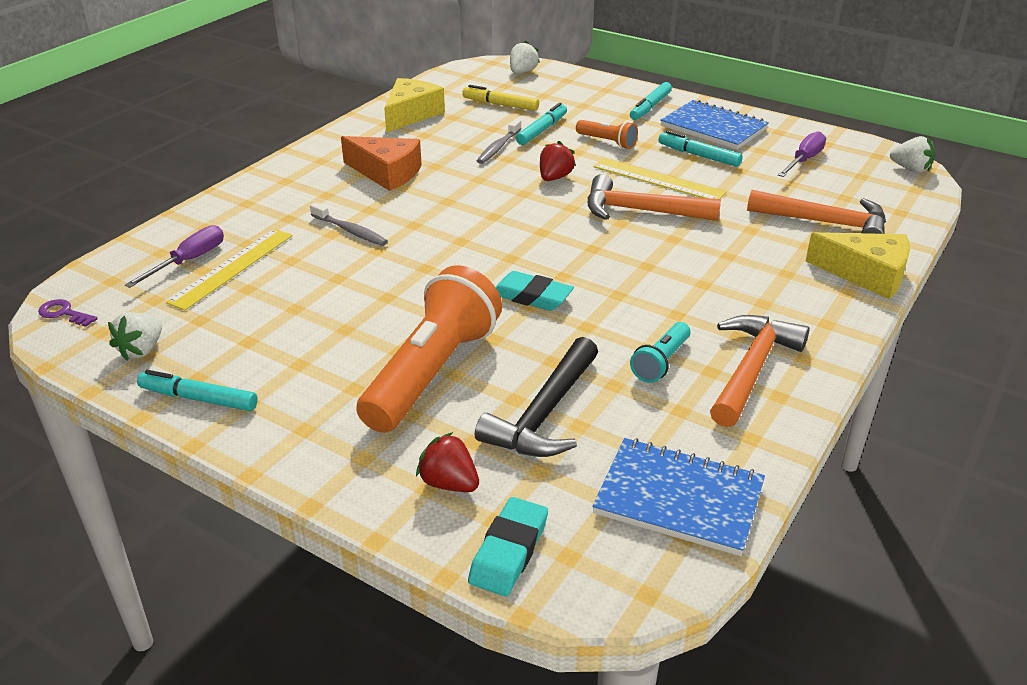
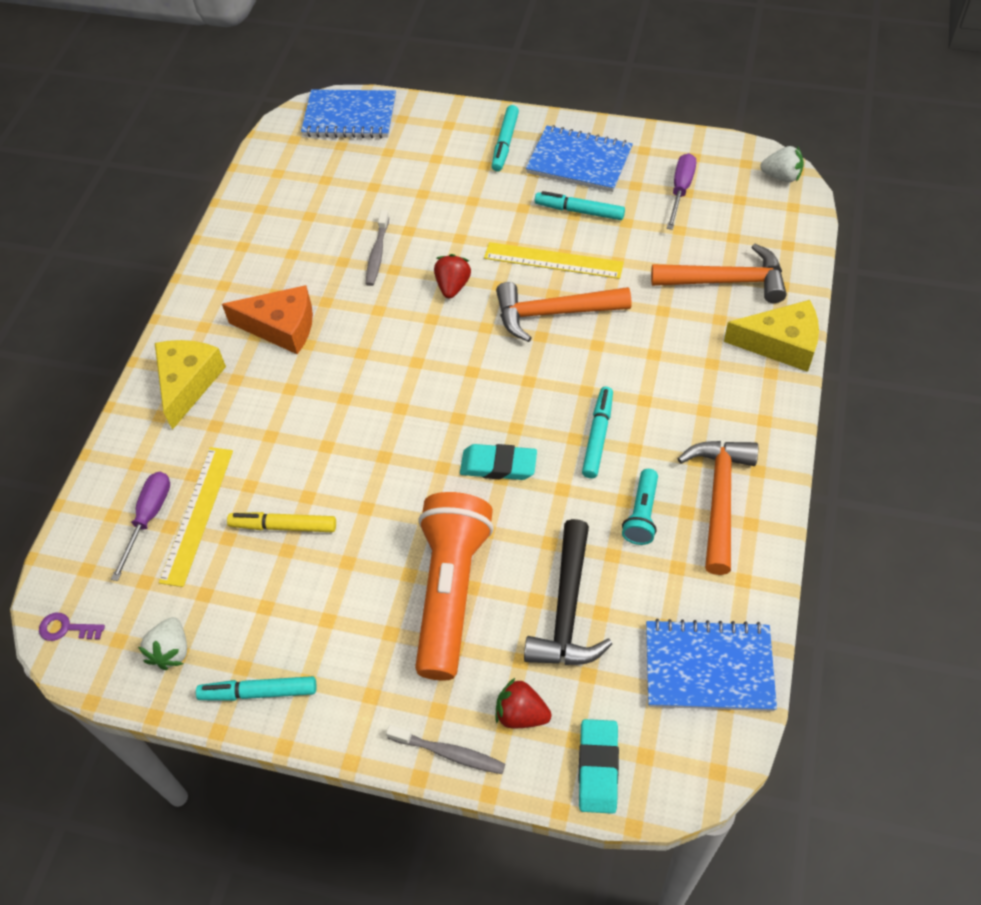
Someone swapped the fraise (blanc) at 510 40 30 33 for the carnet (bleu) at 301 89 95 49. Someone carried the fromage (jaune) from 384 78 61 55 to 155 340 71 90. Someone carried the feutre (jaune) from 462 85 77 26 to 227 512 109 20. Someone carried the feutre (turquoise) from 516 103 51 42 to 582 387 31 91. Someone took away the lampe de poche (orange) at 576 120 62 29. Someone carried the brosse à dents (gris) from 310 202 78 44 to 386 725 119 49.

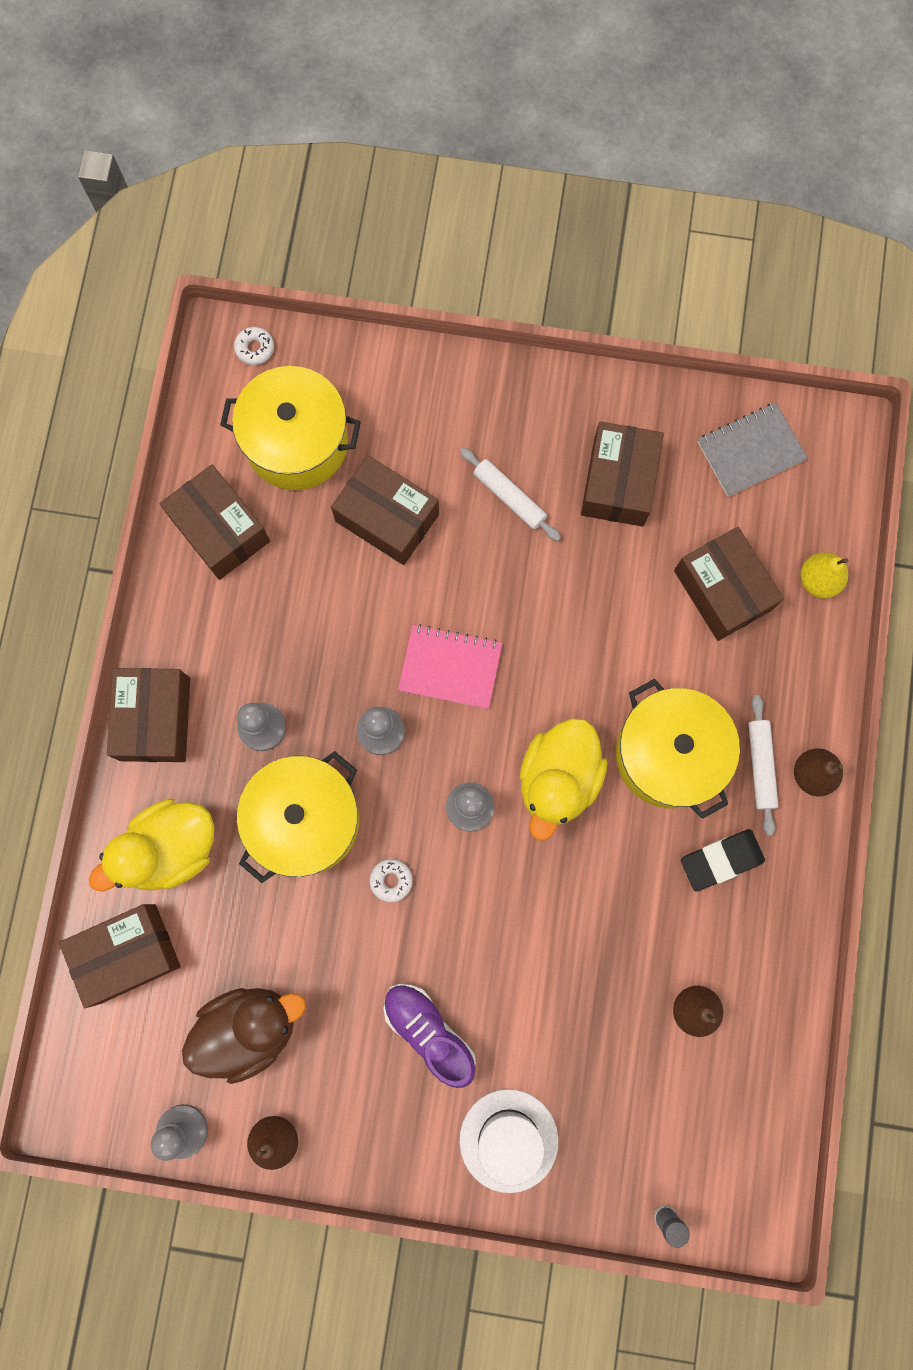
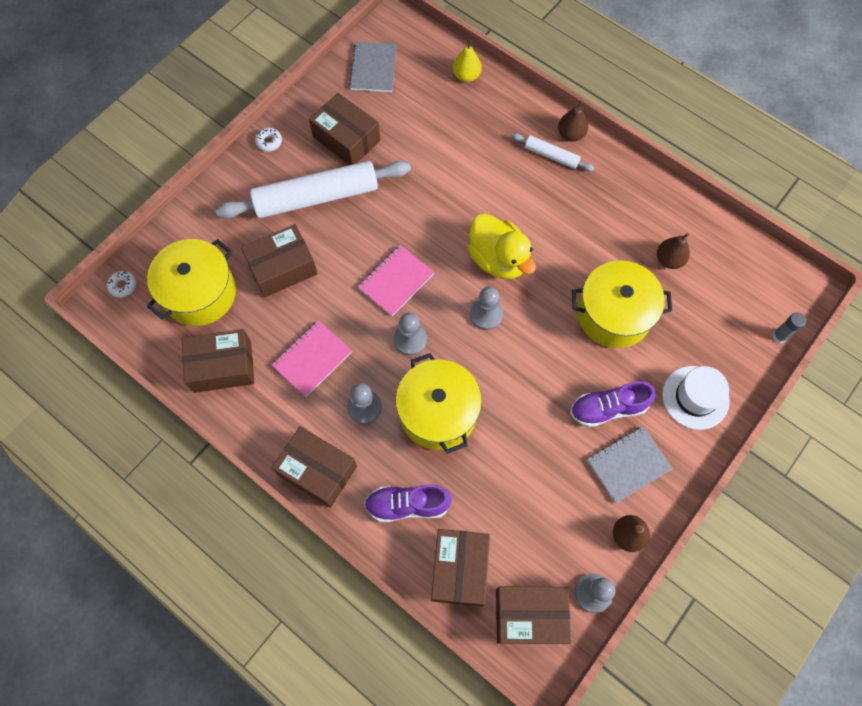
Someone scaled the rouleau à pâtisserie (blanc) at 460 448 101 93 by 2.15. Someone carried the boîte (marron) from 674 527 110 114 to 496 586 75 58. Someone carried the marmite (jaune) from 616 679 124 140 to 572 260 100 88. Someone swapped the canard (jaune) at 89 798 125 93 for the chaussure (violet) at 364 484 88 38. Someone took away the gomme (noir) at 681 829 84 62. Someone carried the beignet (blanc) from 370 859 43 43 to 255 128 27 24. Someone took away the canard (marron) at 182 988 124 96. Someone put down the carnet (rose) at 272 321 80 76. Someone put down the carnet (gris) at 587 426 86 77.

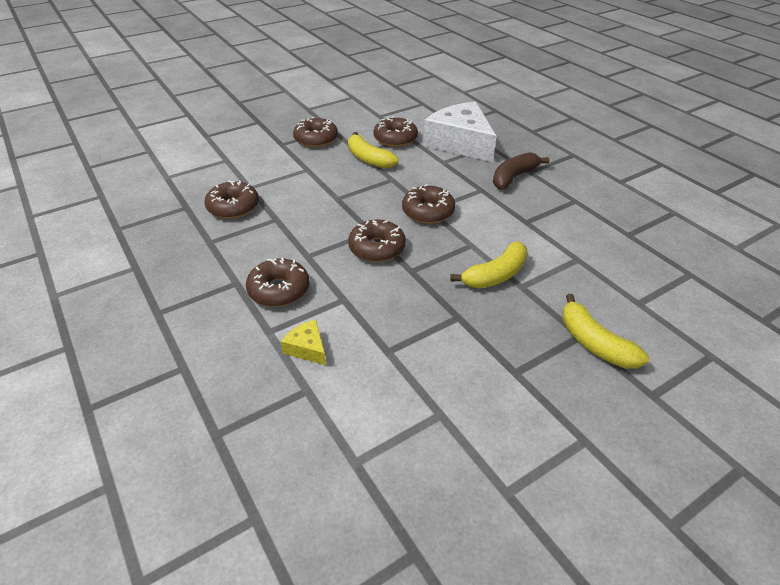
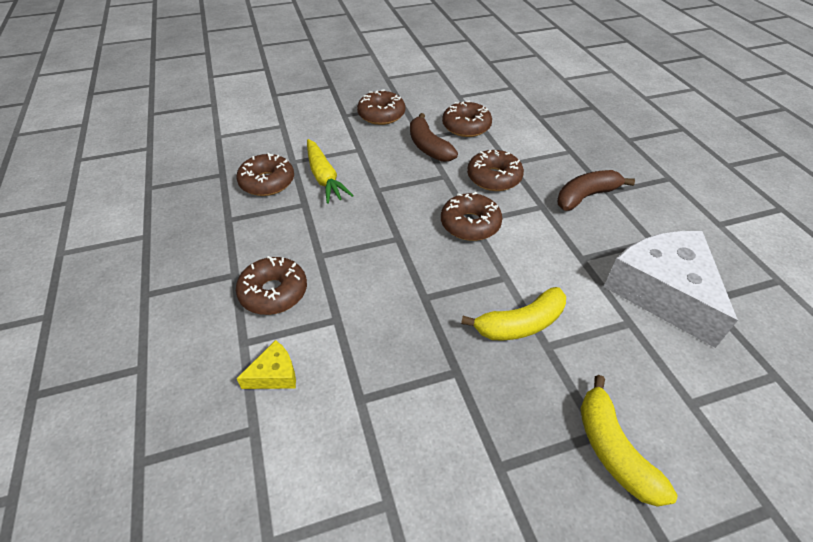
Someone carried the fromage (blanc) from 423 102 74 60 to 604 231 134 117. Someone repainted the banane (jaune) at 348 132 51 37, which became the banane (marron) at 410 113 48 49. Someone carried the beignet (marron) from 348 220 58 42 to 467 150 57 41. Someone rotated the fromage (jaune) at 281 320 45 45 by 90 degrees clockwise. Someone put down the carotte (jaune) at 307 139 47 65.

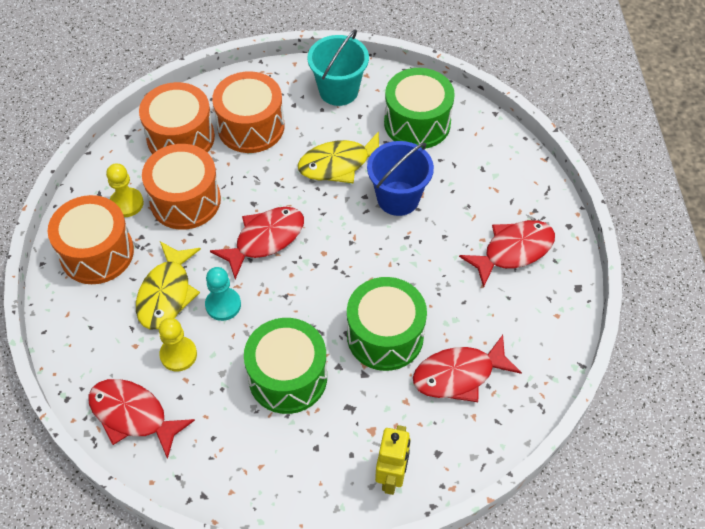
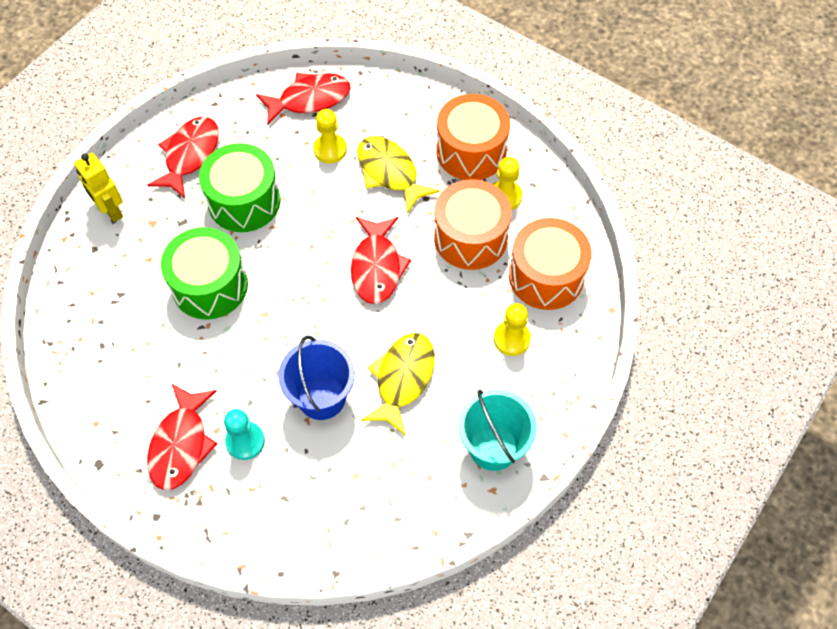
Someone took away the tambour (vert) at 384 68 71 81. Someone swapped the tambour (orange) at 212 71 72 82 for the pion (jaune) at 494 303 37 53. Someone carried the pion (turquoise) from 205 267 36 54 to 224 409 41 51. Someone carried the poisson (rouge) from 413 335 109 67 to 147 117 72 81.

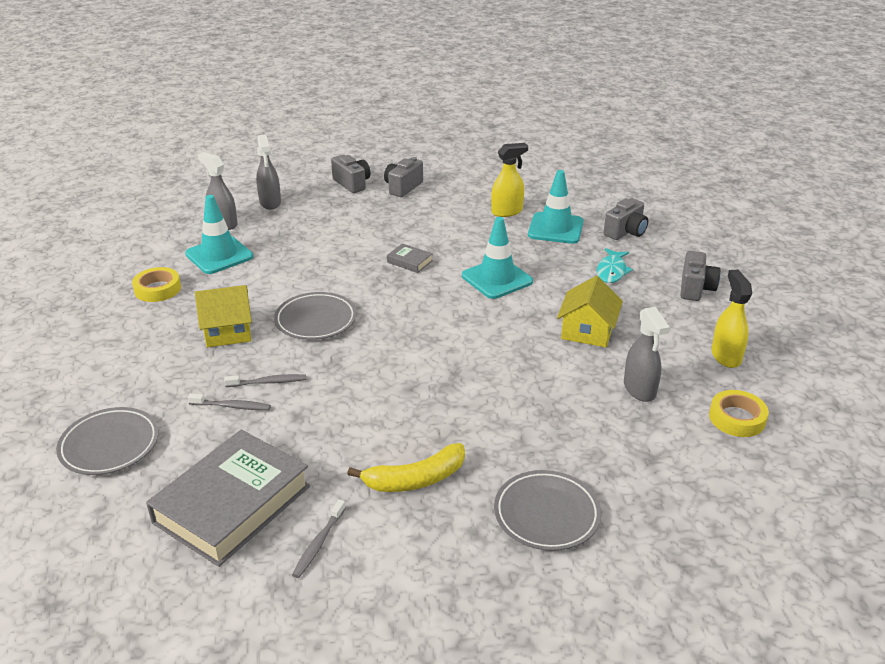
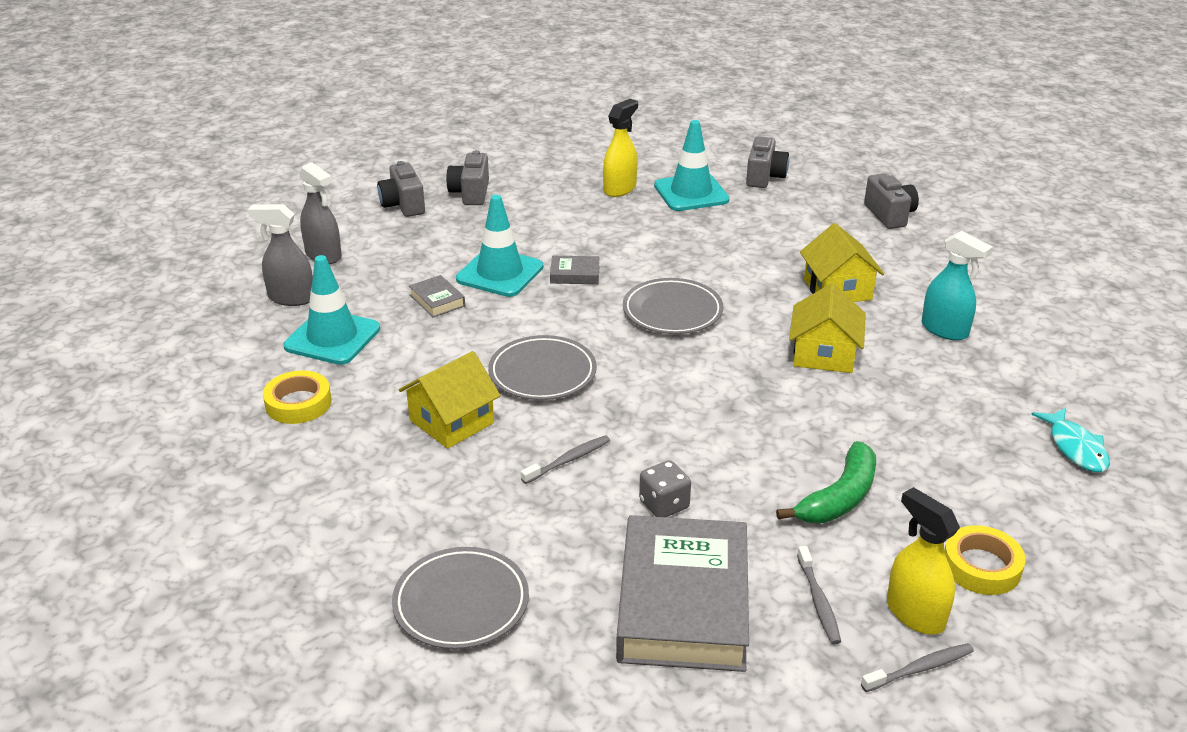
Someone rotated the appareil photo (gris) at 331 155 40 38 by 135 degrees counterclockwise. Someone carried the cône de chantier (turquoise) from 462 217 71 82 to 456 195 87 102. Someone carried the poisson (turquoise) from 597 248 36 35 to 1031 407 79 65. Someone carried the vaporisateur (jaune) from 711 270 41 98 to 887 487 73 148. Someone repainted the vaporisateur (gris) at 624 307 46 95, which became the vaporisateur (turquoise) at 922 231 71 110. Someone carried the ruban adhésif (jaune) from 709 390 60 47 to 944 525 82 70. Someone carried the brosse à dents (gris) from 188 393 83 17 to 861 643 113 49. Someone repainted the banane (jaune) at 347 443 118 49, which became the banane (vert) at 776 441 100 82. Someone carried the assiette (gris) from 494 470 107 81 to 623 278 100 56. Someone put down the livre (gris) at 409 275 56 43. Someone put down the maison (jaune) at 789 283 77 90. Someone put down the dé (gris) at 639 460 52 57.

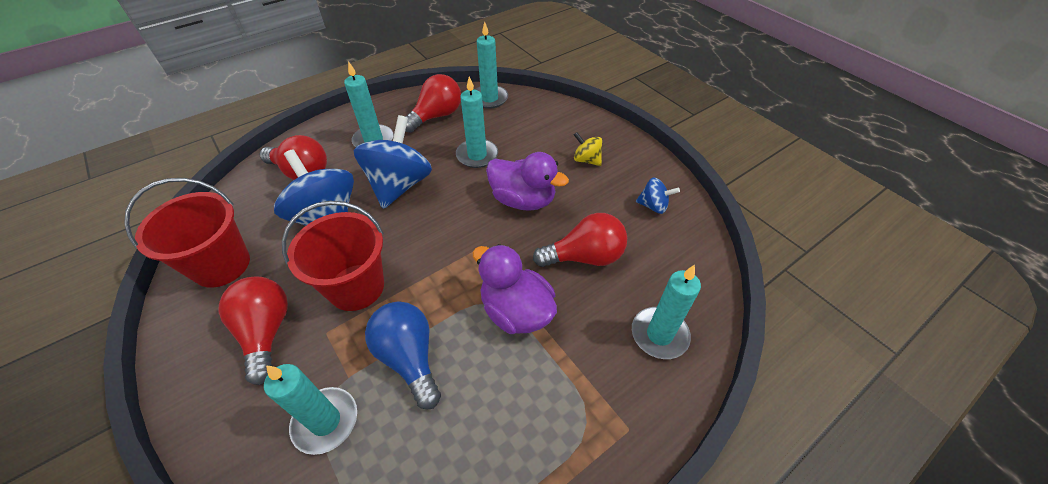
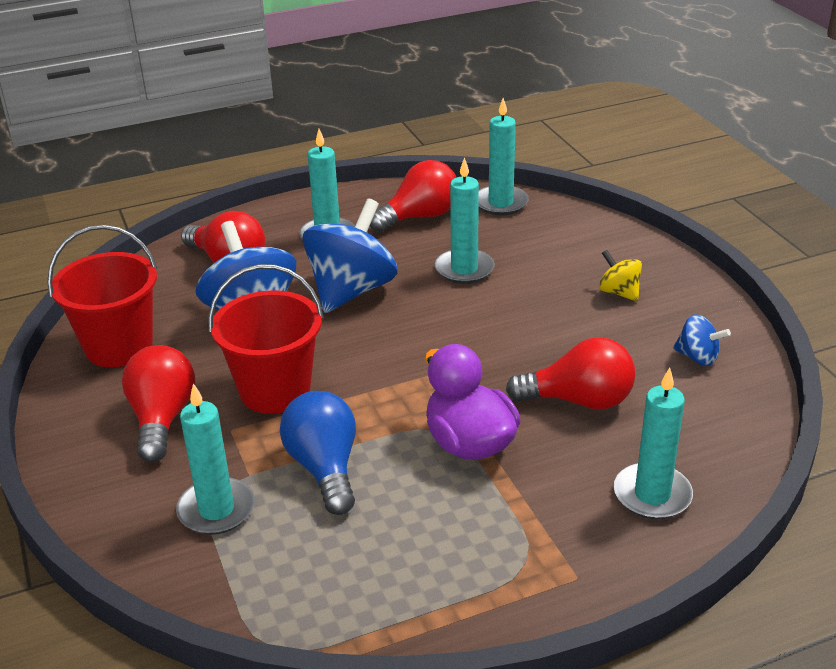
Someone took away the canard (violet) at 486 152 83 59.

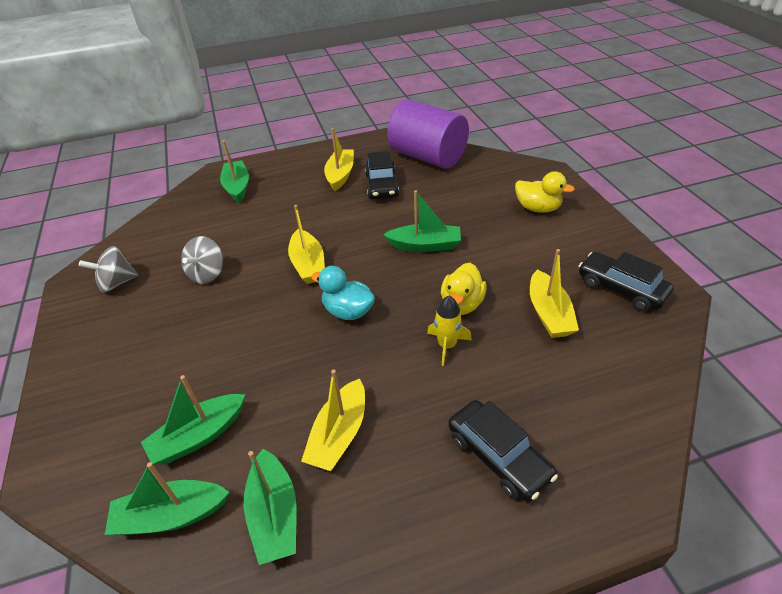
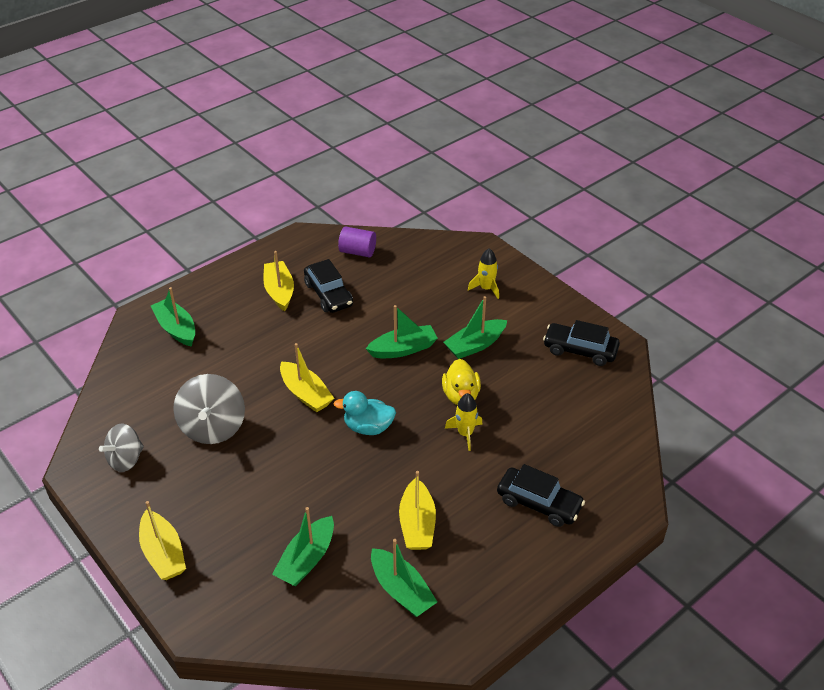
Someone scaled the cylindre (violet) at 387 99 82 70 by 0.48. Someone swapped the canard (jaune) at 515 171 60 42 for the fusée (jaune) at 468 248 31 51. Someone scaled the toupie (gris) at 181 236 42 48 by 1.51. Someone carried the bateau (jaune) from 530 249 49 89 to 139 501 47 79. Someone carried the bateau (vert) from 105 462 124 73 to 444 296 63 63.

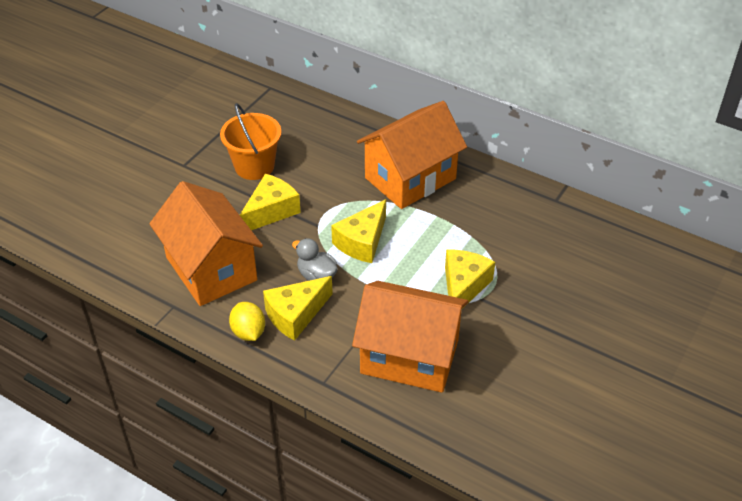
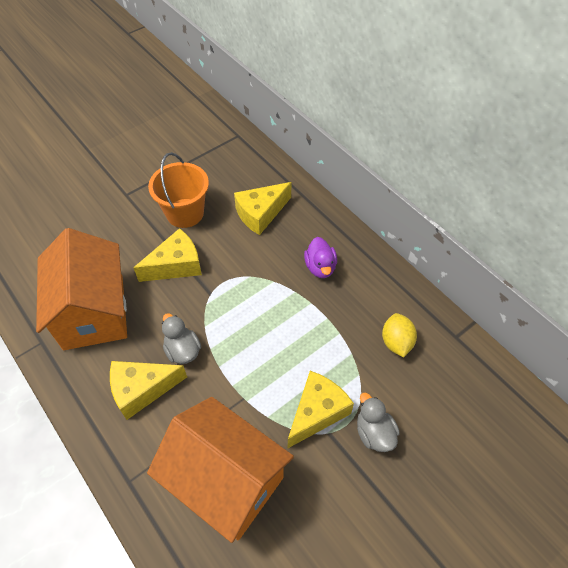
Someone swapped the maison (orange) at 357 101 110 108 for the canard (violet) at 304 237 33 41. Someone carried the fromage (jaune) from 331 199 55 64 to 234 182 57 53. Someone carried the citron (jaune) from 229 302 36 39 to 382 313 35 45. Someone put down the canard (gris) at 357 392 43 60.

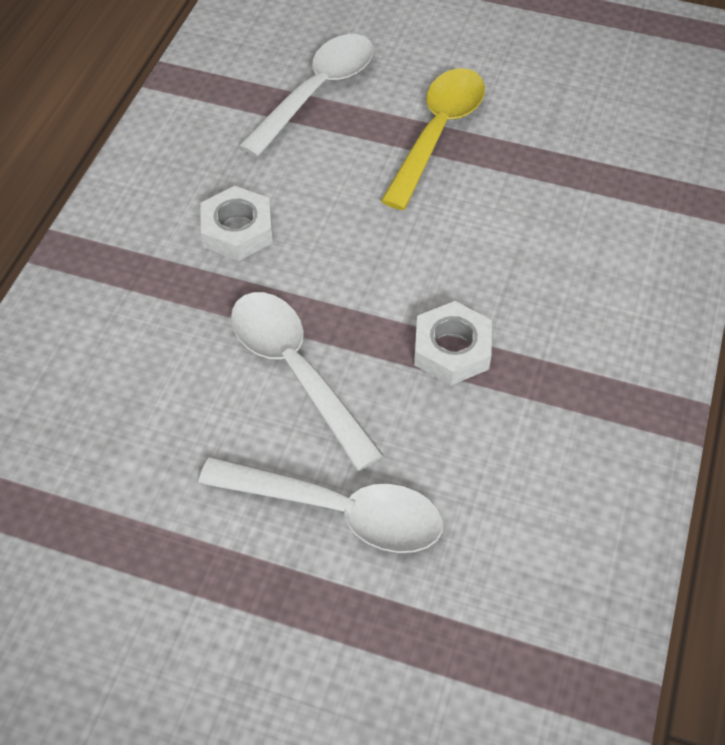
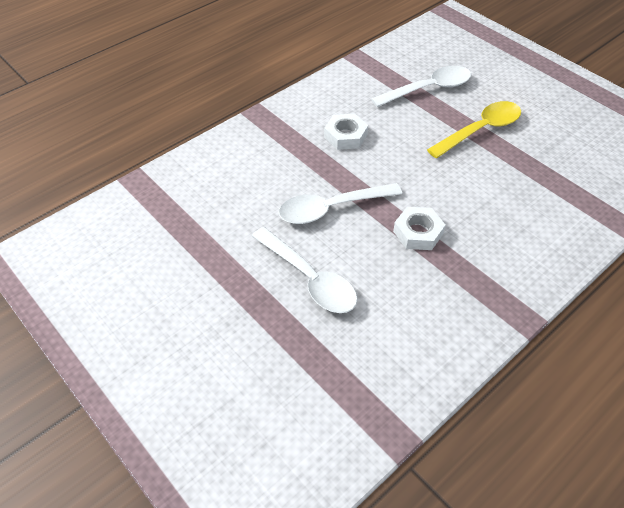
Someone rotated the cuillère (blanc) at 231 292 153 179 by 105 degrees counterclockwise.

